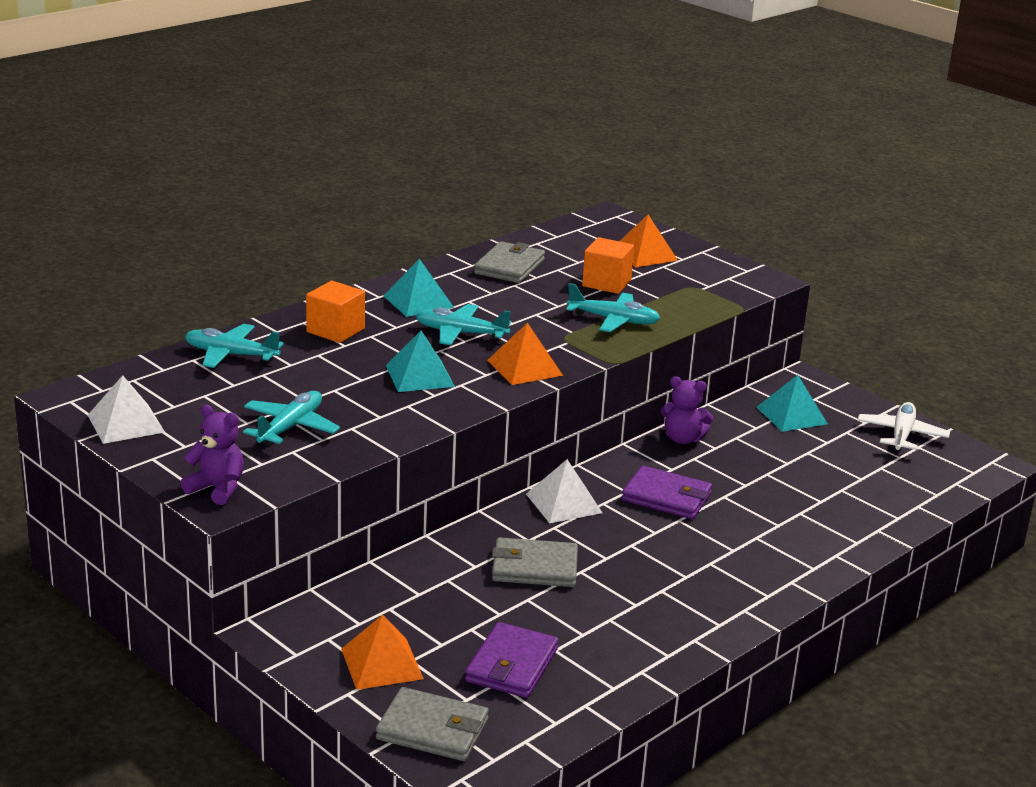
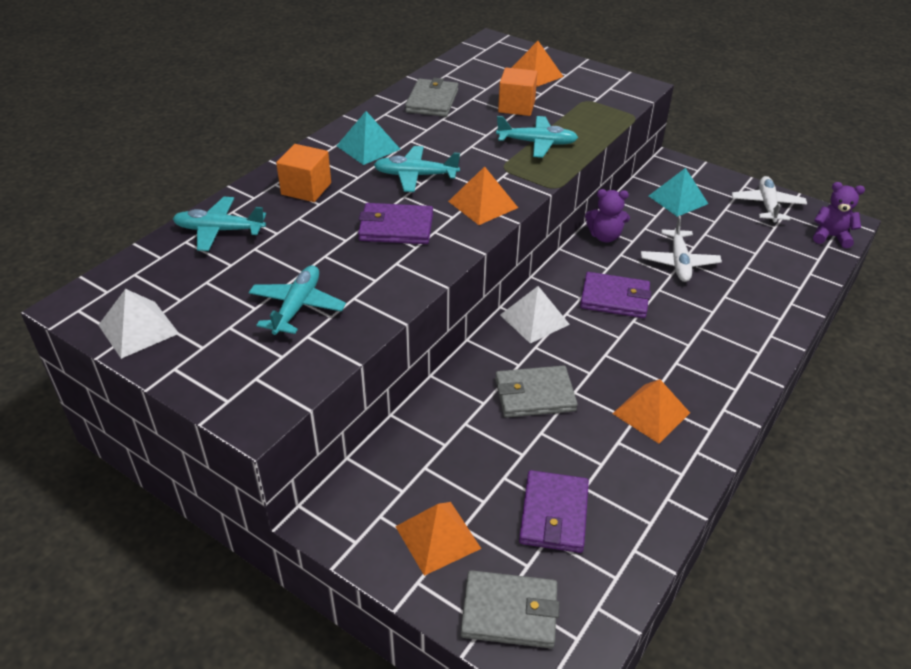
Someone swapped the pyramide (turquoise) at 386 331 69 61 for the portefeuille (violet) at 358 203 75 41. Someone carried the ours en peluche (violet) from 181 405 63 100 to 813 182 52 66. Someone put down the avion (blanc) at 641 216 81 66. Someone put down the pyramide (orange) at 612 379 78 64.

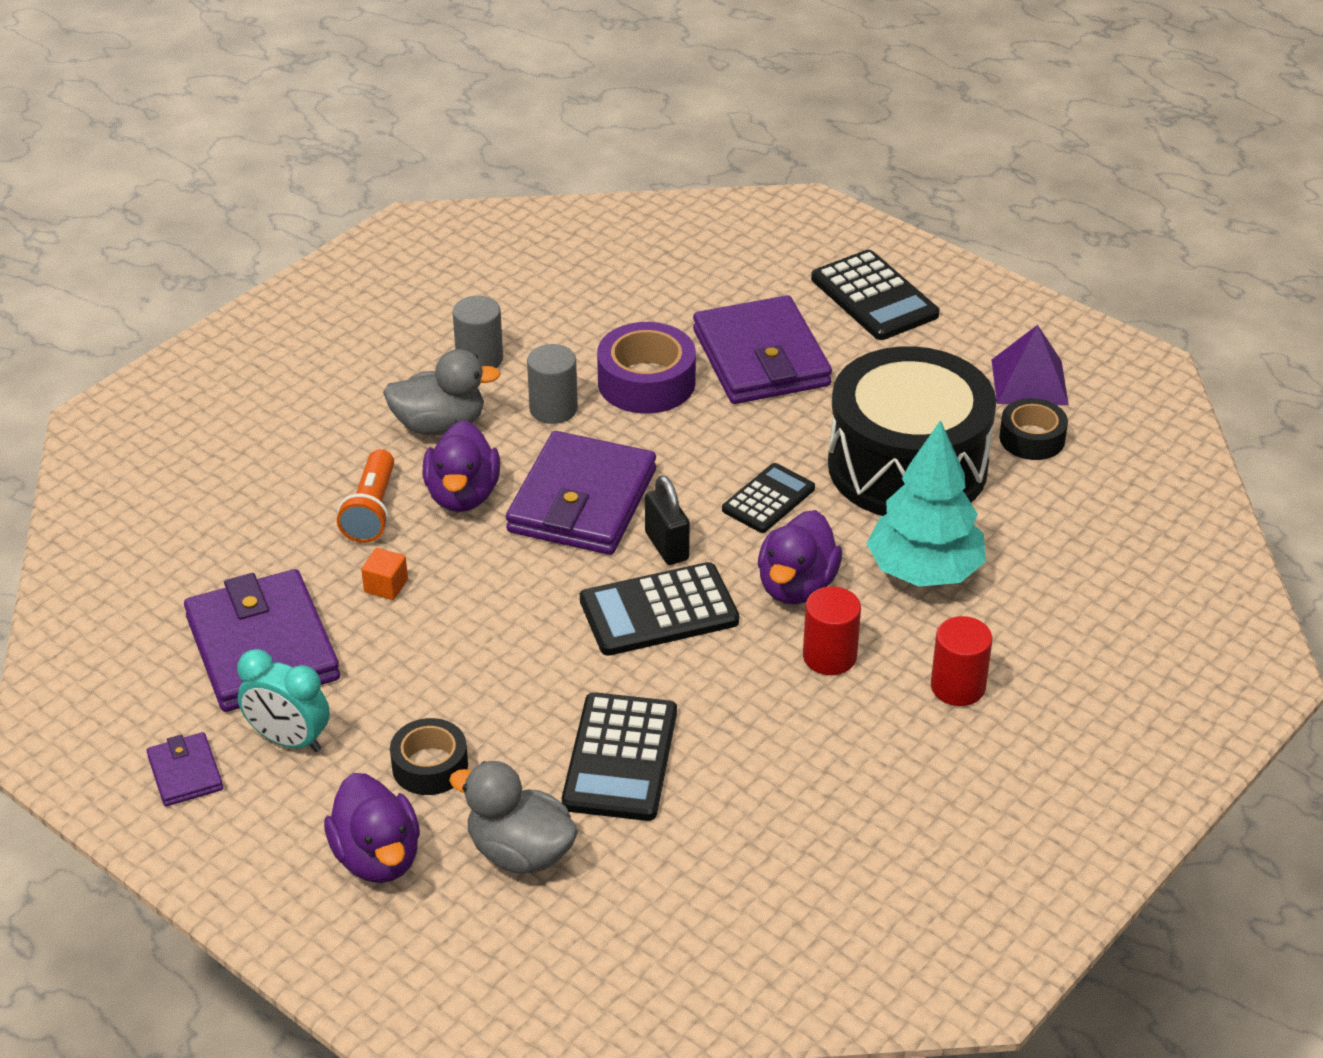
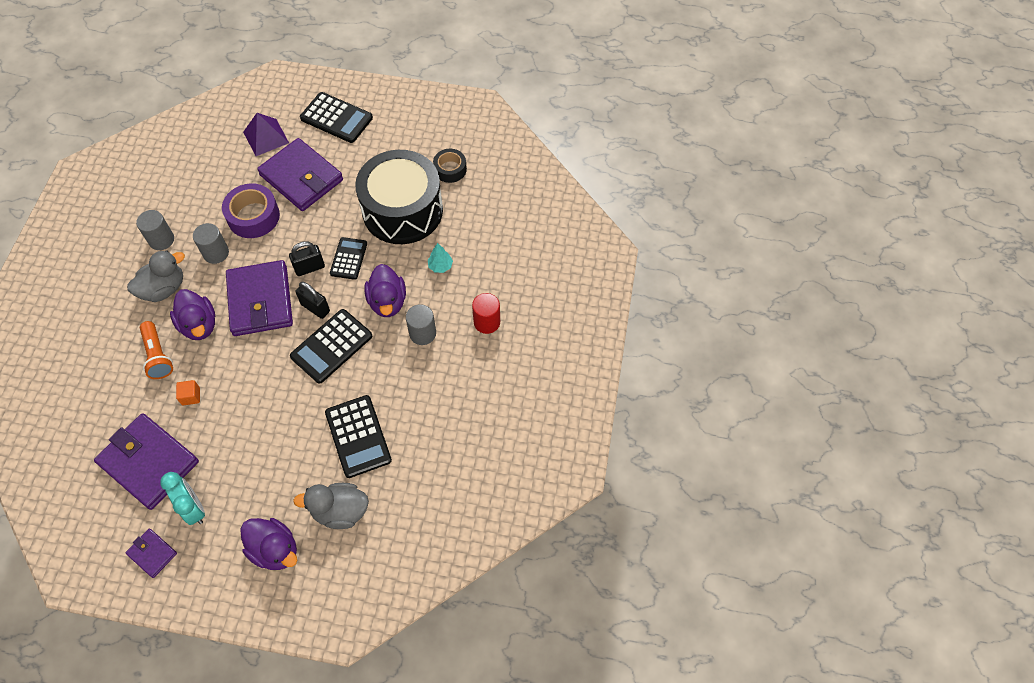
Someone carried the pyramide (violet) from 992 325 77 80 to 243 113 46 43. Someone scaled the arbre (turquoise) at 866 420 120 167 by 0.43. Someone repainted the cylindre (rouge) at 803 587 58 88, which became the cylindre (gris) at 406 304 30 41. Someone rotated the réveil (turquoise) at 237 649 93 103 by 120 degrees counterclockwise. Someone took away the ruban adhésif (noir) at 390 718 78 77. Someone put down the cadenas (noir) at 289 241 36 35.

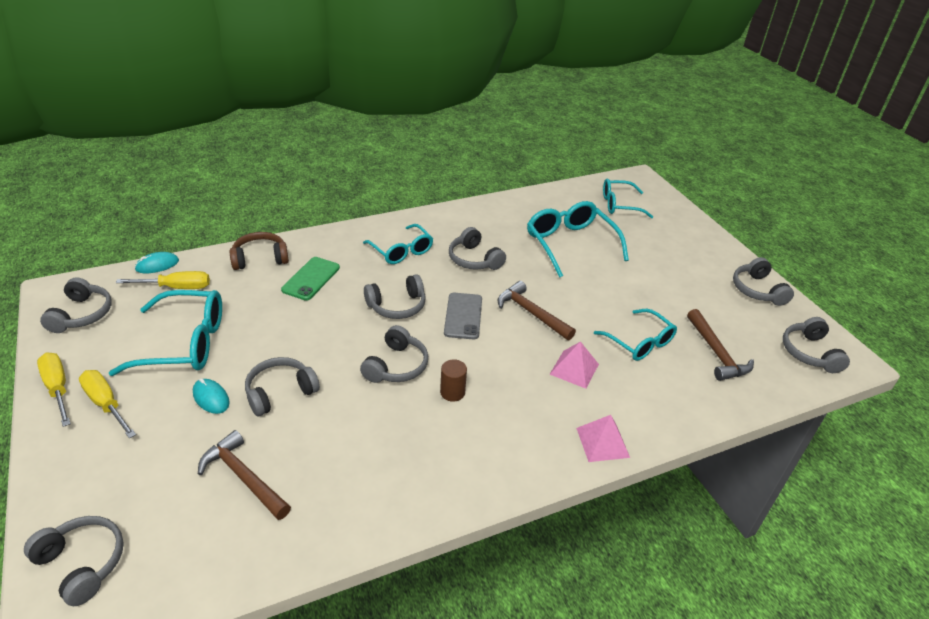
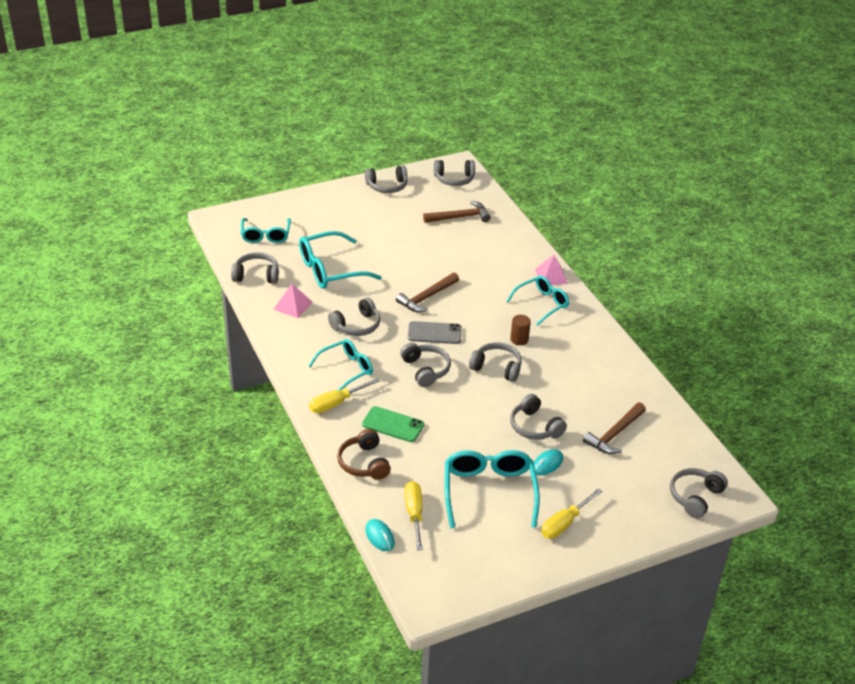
Someone carried the casque audio (gris) from 40 277 72 56 to 231 252 48 31. Someone carried the lunettes (turquoise) from 594 309 83 52 to 506 276 63 50. Someone carried the pyramide (rose) from 550 341 49 48 to 273 284 40 34. Someone carried the tournevis (jaune) from 37 353 34 74 to 309 378 71 35.

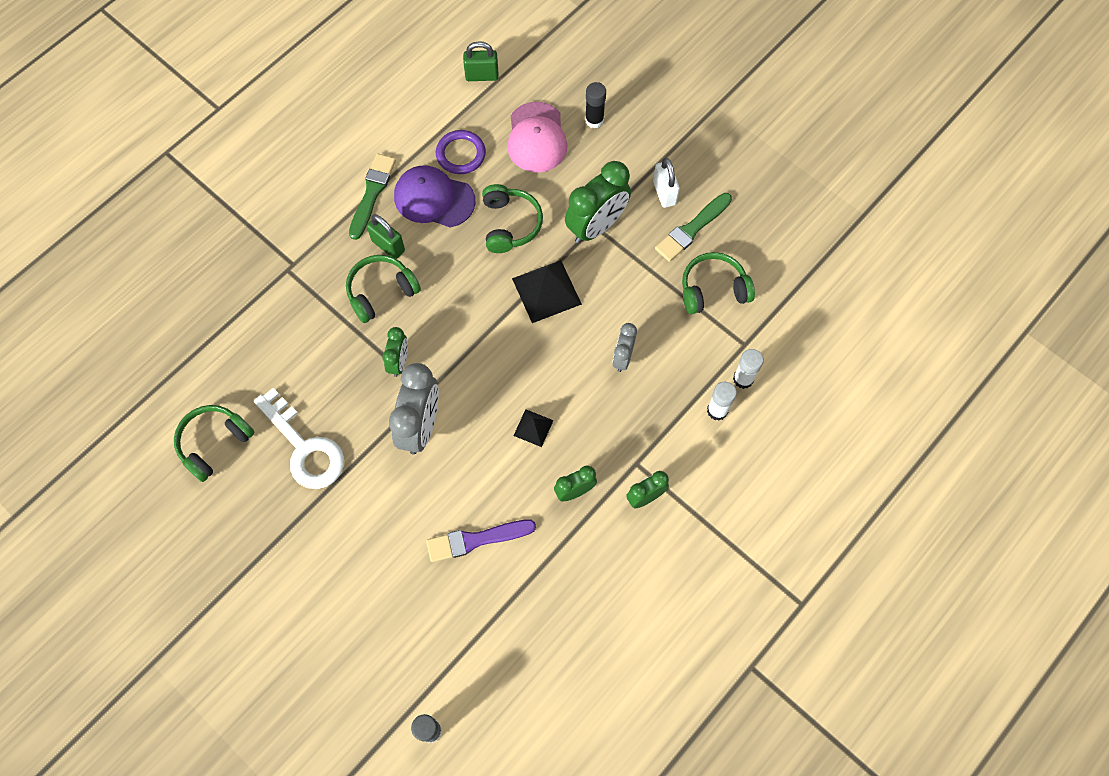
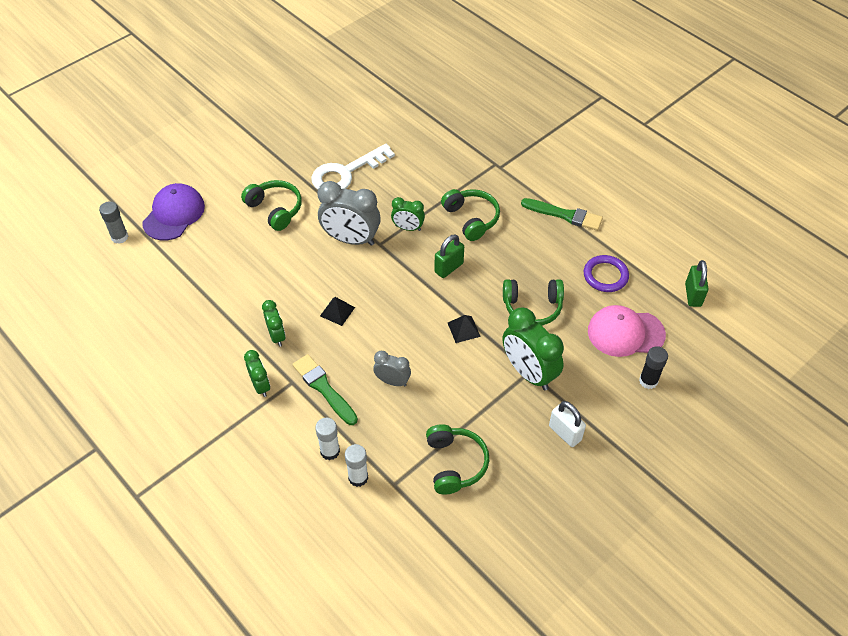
Someone rotated the cadenas (blanc) at 653 158 27 50 by 60 degrees clockwise. Someone carried the casquette (violet) from 394 165 82 63 to 142 183 63 58. Someone carried the pinceau (vert) from 655 193 77 69 to 292 354 66 71. Someone carried the cadenas (vert) from 367 214 38 45 to 434 234 30 44. Someone scaled the pyramide (noir) at 512 260 70 63 by 0.55. Someone carried the casque audio (vert) from 174 405 81 77 to 241 180 61 51. Someone took away the pinceau (violet) at 426 520 110 42.

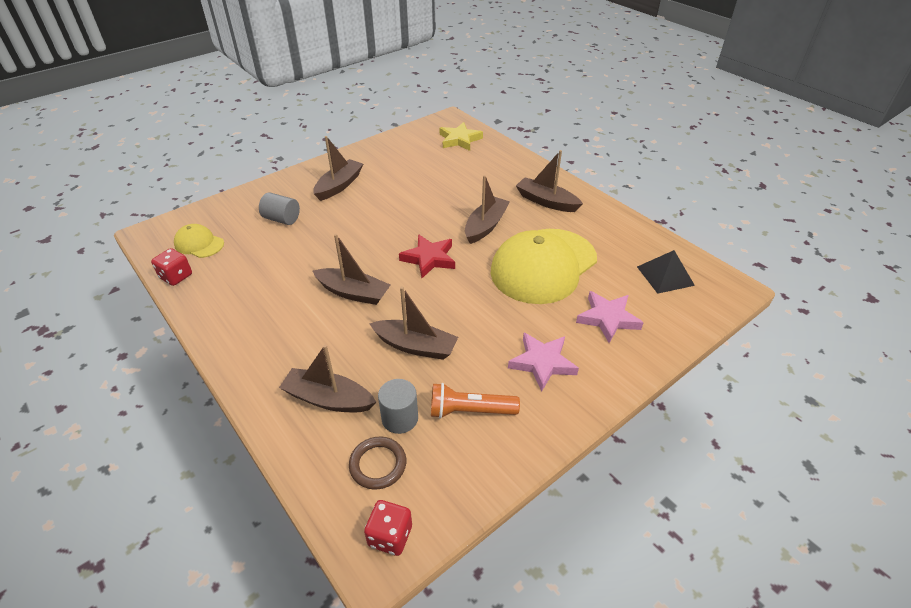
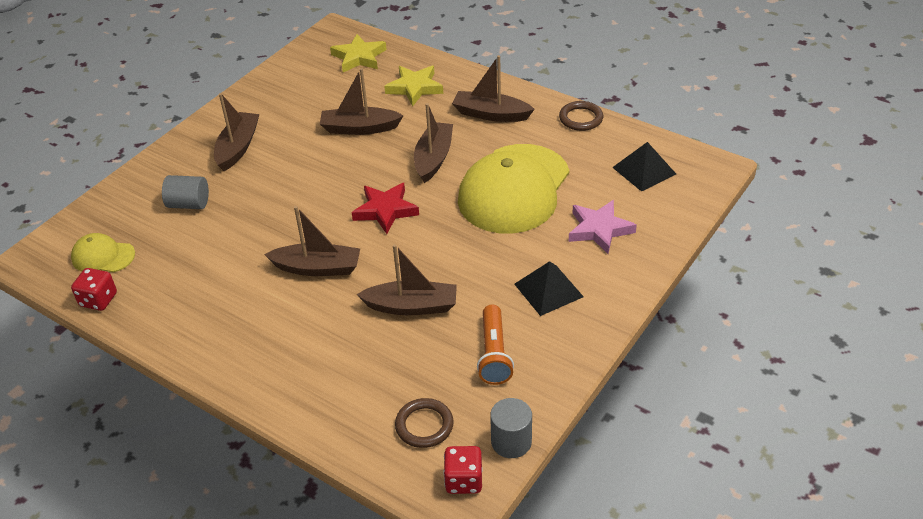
Someone swapped the étoile (rose) at 508 333 71 59 for the pyramide (noir) at 514 261 70 55. Someone carried the bateau (marron) from 279 345 97 67 to 320 68 84 67. Someone carried the cylindre (gris) from 378 379 40 55 to 490 398 42 60. Someone rotated the lampe de poche (orange) at 431 383 89 36 by 75 degrees counterclockwise. Someone put down the étoile (jaune) at 384 66 59 40. Someone put down the anneau (marron) at 559 101 44 30.

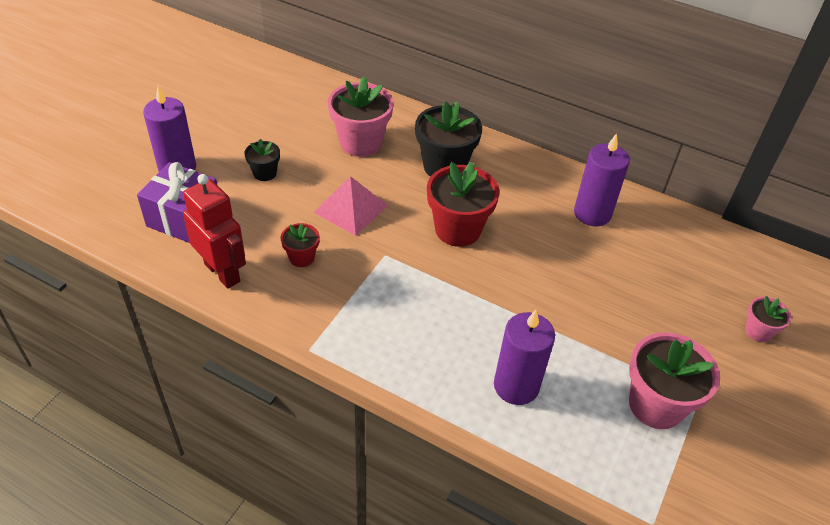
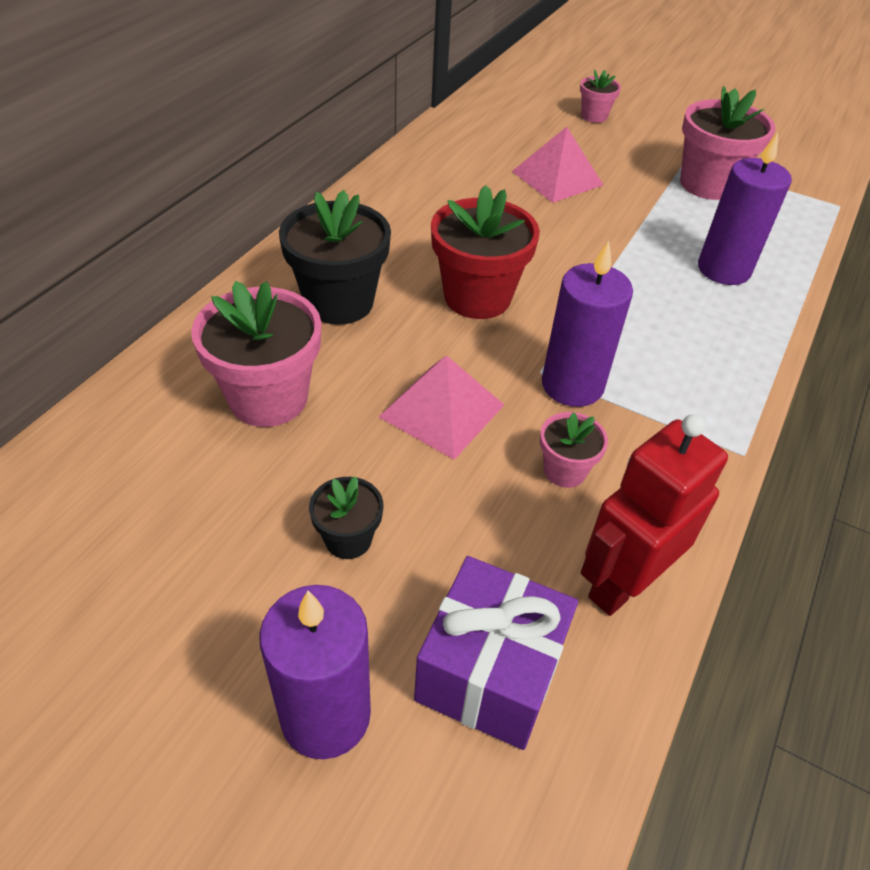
Someone carried the bougie (violet) from 574 133 56 93 to 542 241 91 166. Someone repainted the pot de fleurs (rouge) at 281 223 39 44, which became the pot de fleurs (rose) at 540 412 68 76. Someone put down the pyramide (rose) at 512 127 91 76.

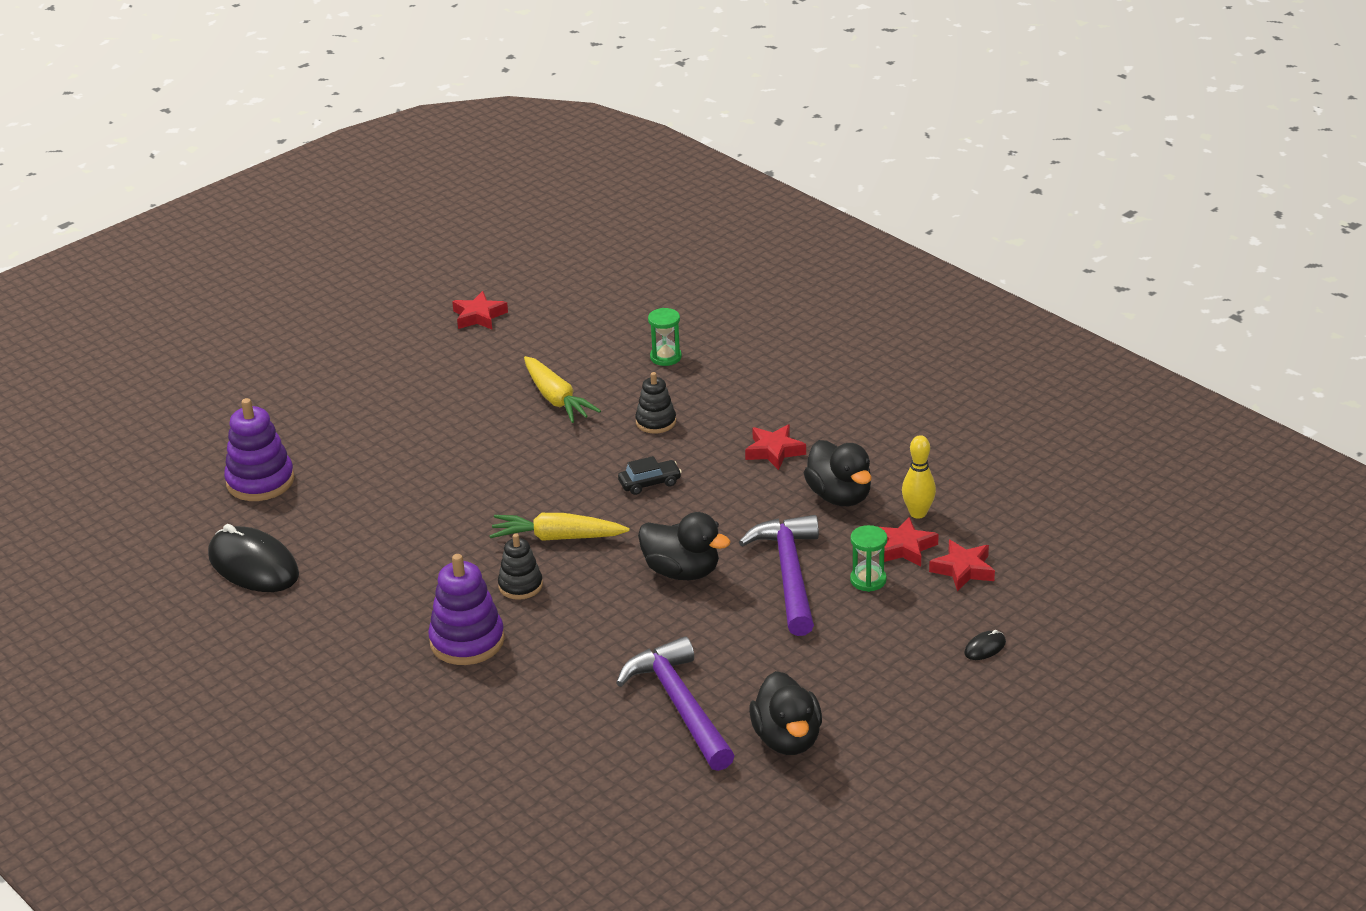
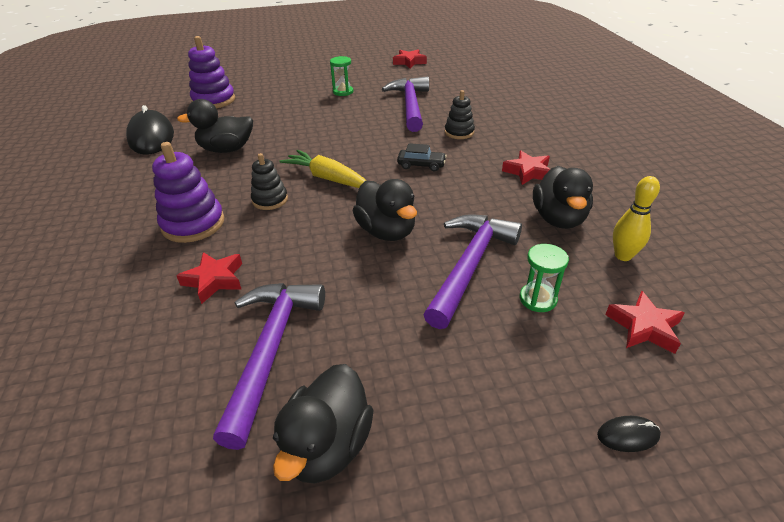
Someone carried the sablier (vert) from 648 308 34 58 to 330 56 23 40. Someone swapped the carotte (jaune) at 524 356 77 67 for the marteau (violet) at 382 76 47 56. Someone carried the étoile (rouge) from 879 517 60 50 to 176 252 66 52. Someone put down the canard (noir) at 177 99 76 54.

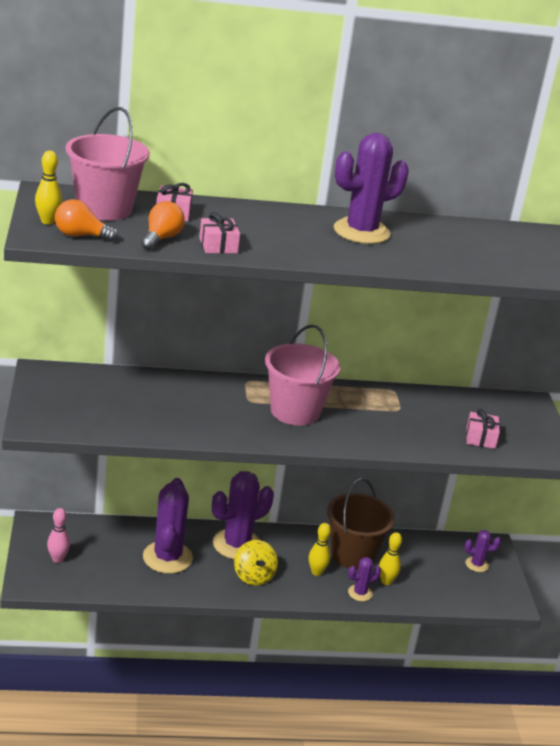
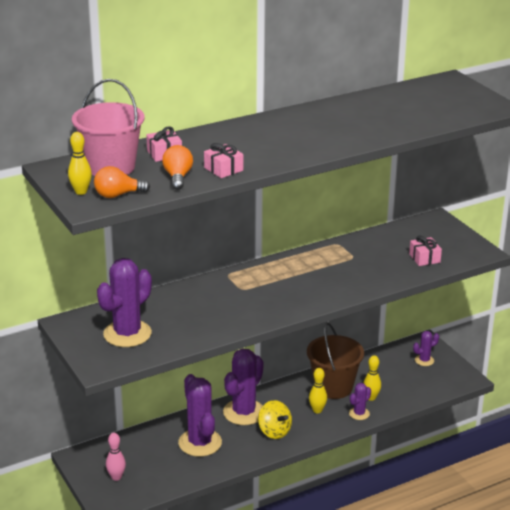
Someone carried the cactus (violet) from 334 133 75 111 to 97 258 55 89. Someone took away the seau (rose) at 265 324 75 102.

